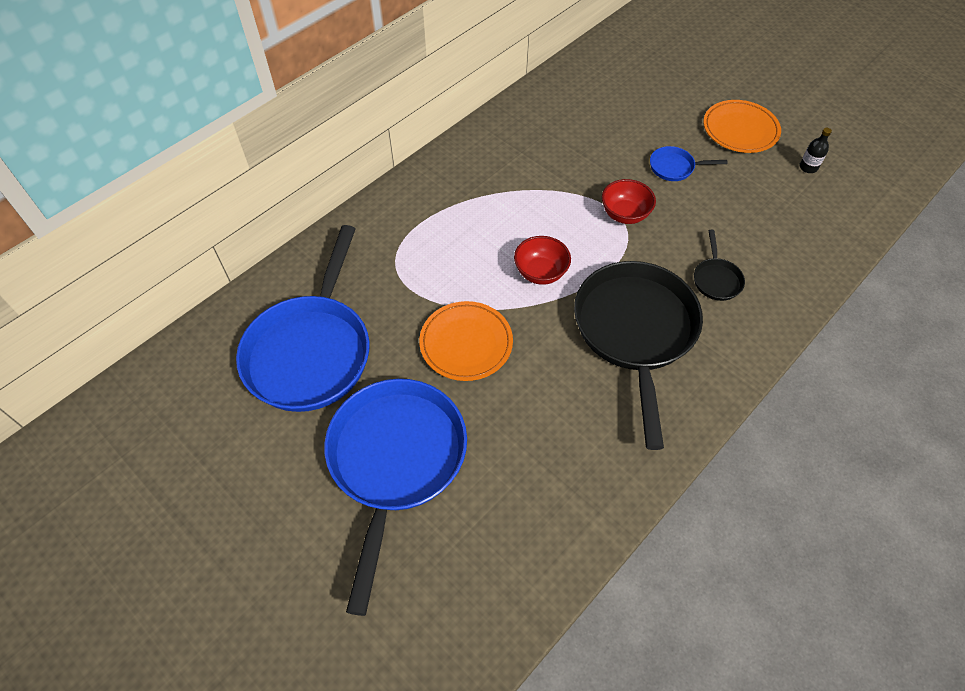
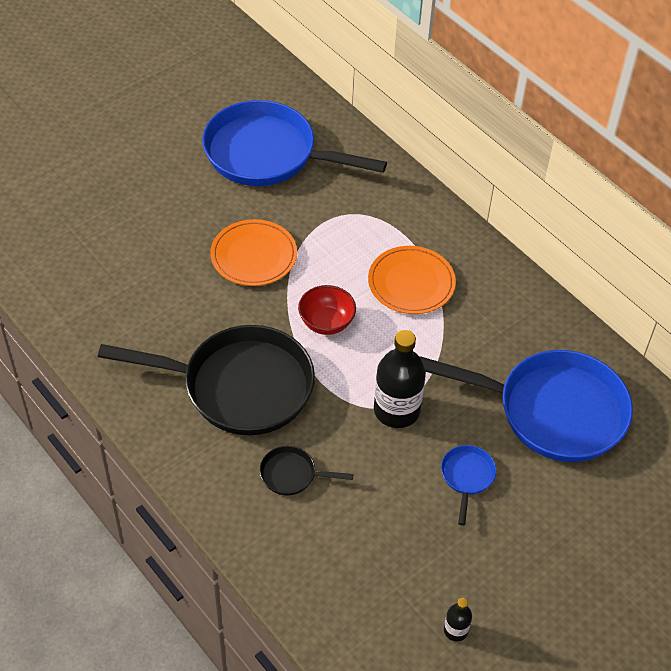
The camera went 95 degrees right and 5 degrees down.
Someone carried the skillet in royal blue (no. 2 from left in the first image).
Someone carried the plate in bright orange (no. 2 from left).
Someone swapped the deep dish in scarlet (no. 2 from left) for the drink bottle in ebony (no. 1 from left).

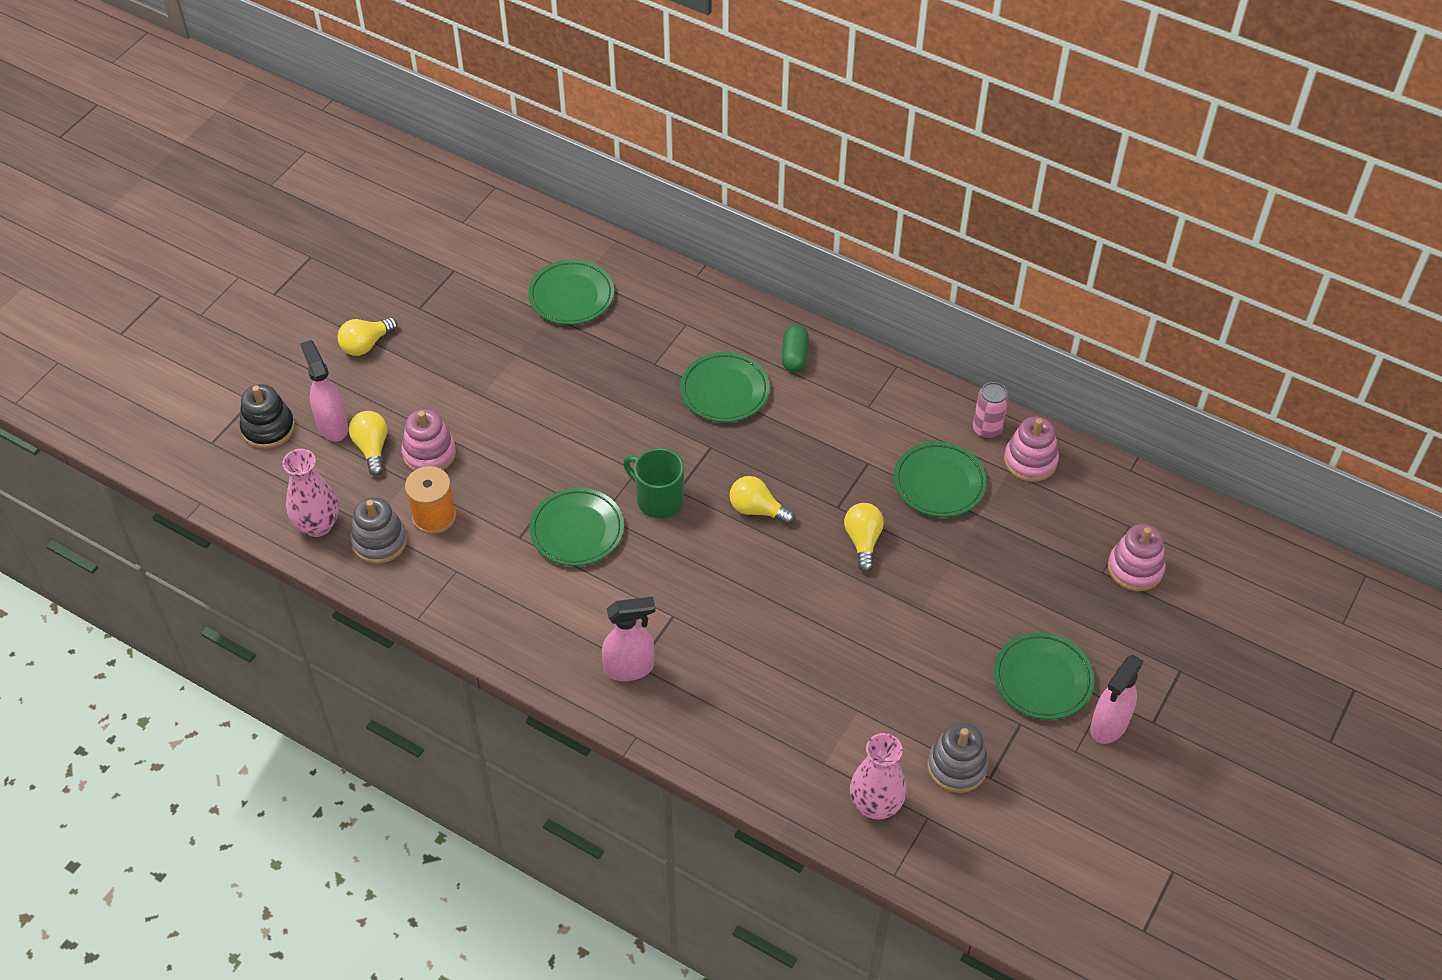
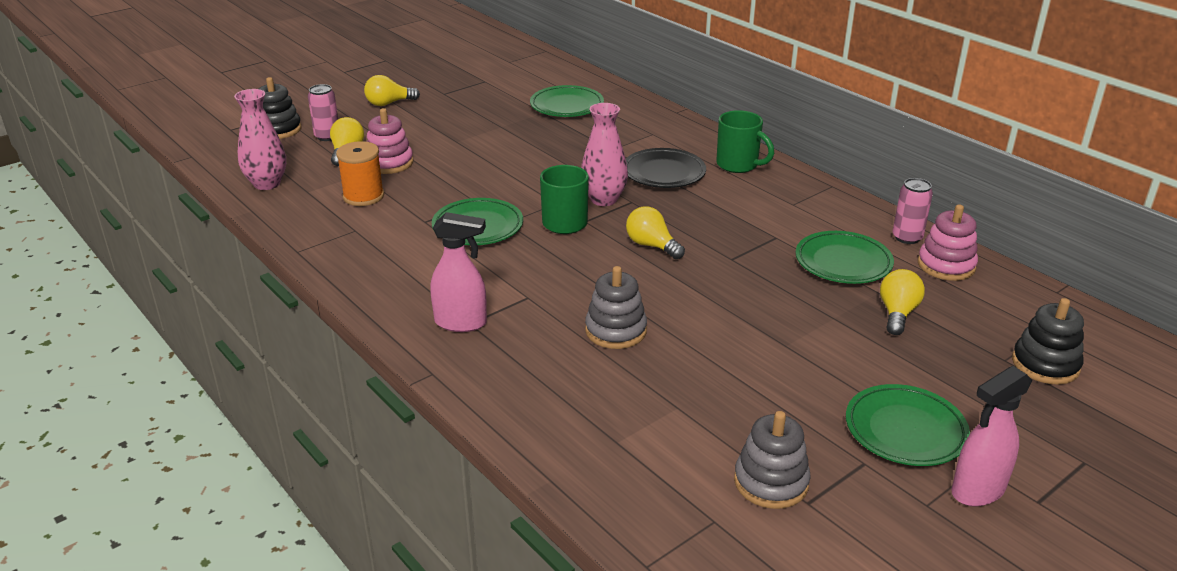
The camera went 20 degrees right and 20 degrees down.
Someone carried the stacking toy in grey (no. 1 from left).
Someone carried the lightbulb in bright yellow (no. 4 from left).
Someone carried the tall vase in rosy (no. 2 from left).
Someone swapped the sprayer in rosy (no. 1 from left) for the can in rosy (no. 1 from left).
Someone swapped the capsule in green for the coffee mug in green (no. 2 from left).
Someone repainted the plate in green (no. 3 from left), which became the plate in ebony.
Someone repainted the stacking toy in rosy (no. 3 from left), which became the stacking toy in ebony (no. 2 from left).

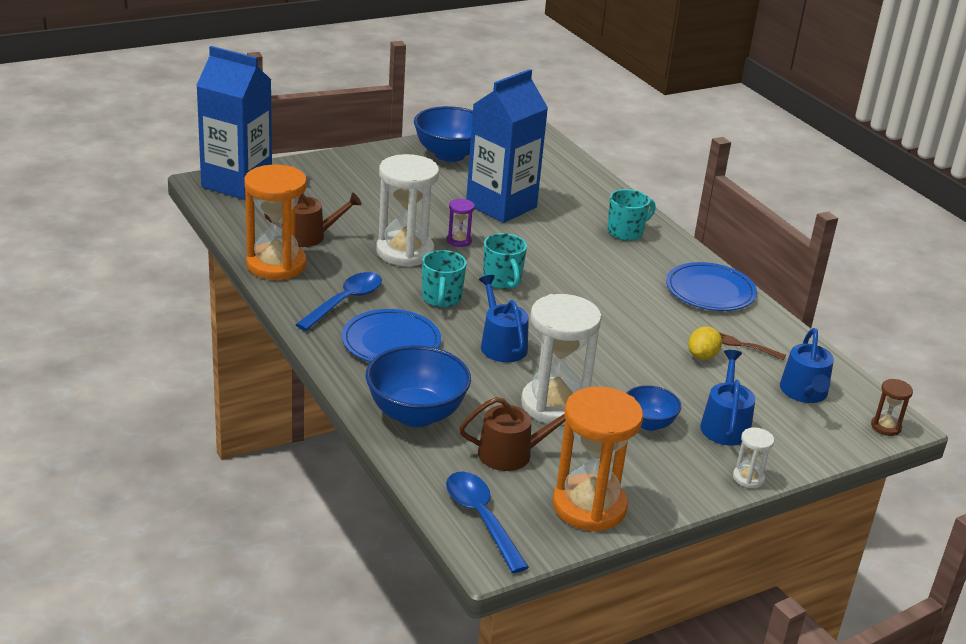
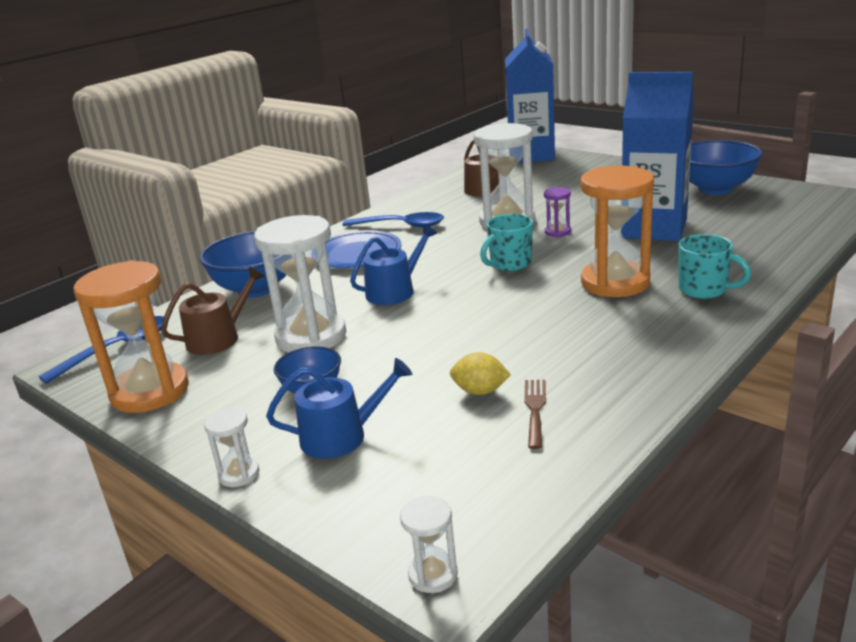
The camera went 75 degrees right and 5 degrees down.
Someone took away the coffee mug in teal (no. 1 from left).
Someone took away the plate in royal blue (no. 2 from left).
Someone took away the watering can in royal blue (no. 3 from left).
Someone carried the sandglass in bright orange (no. 1 from left in the first image).
Someone repainted the sandglass in dark brown, which became the sandglass in snow-white (no. 3 from left).
Someone rotated the watering can in dark brown (no. 2 from left in the first image) by 105 degrees counterclockwise.

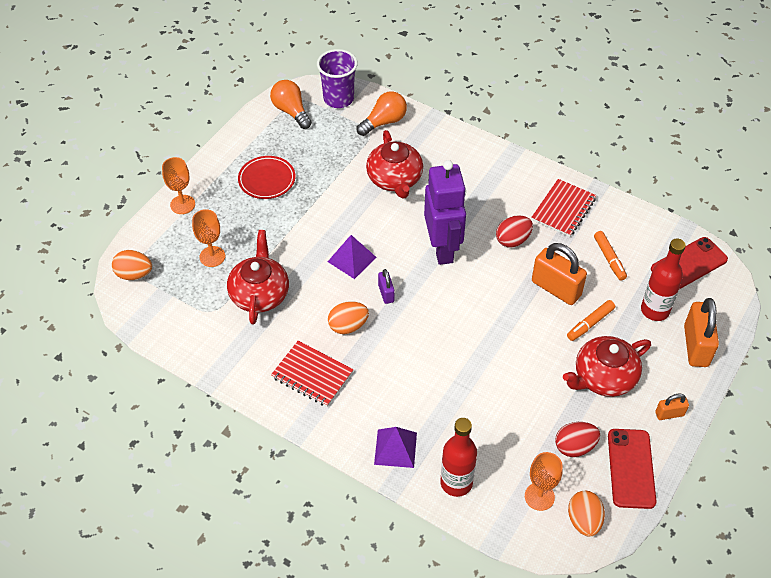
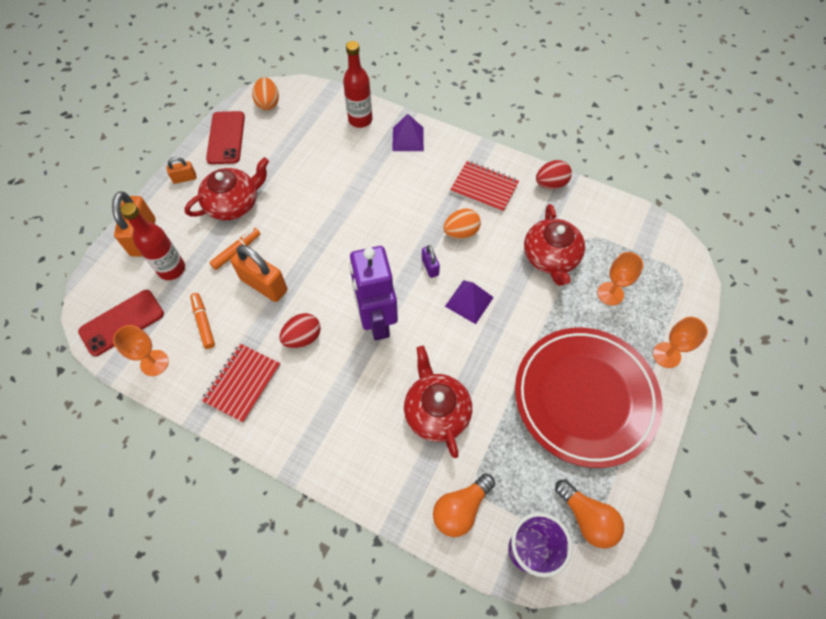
The camera went 175 degrees right and 10 degrees up.
Someone took away the toy egg in bright orange (no. 1 from left).
Someone carried the goblet in bright orange (no. 3 from left in the first image).
Someone carried the toy egg in scarlet (no. 2 from left).
Someone scaled the plate in scarlet by 2.14.

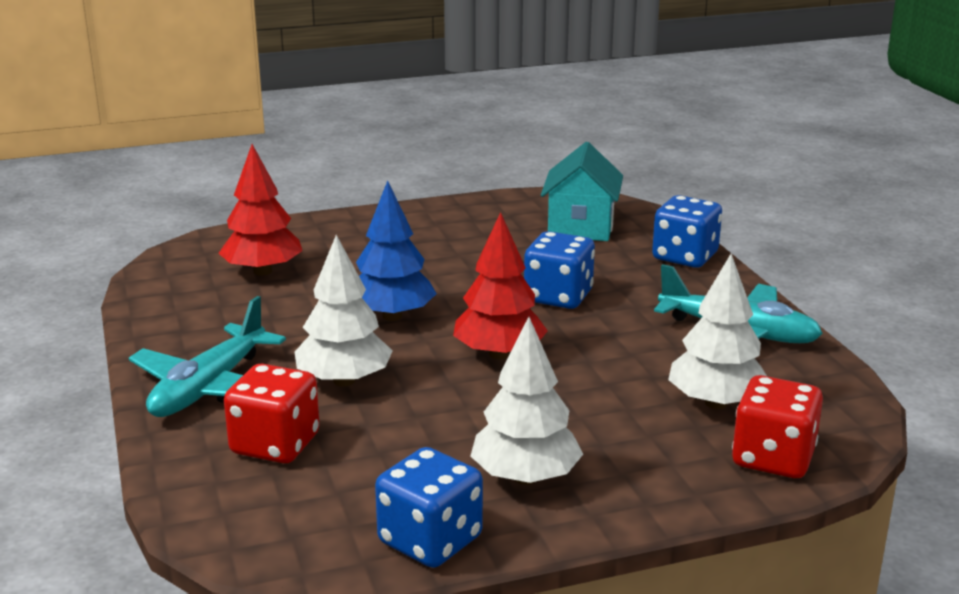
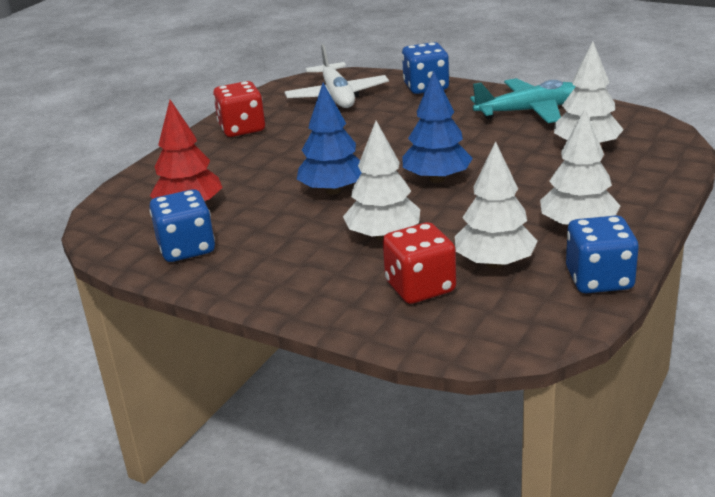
The camera went 40 degrees left and 5 degrees up.
Someone took away the aeroplane in teal (no. 1 from left).
Someone put down the toy tree in snow-white (no. 2 from left).
Someone carried the dice in royal blue (no. 2 from left in the first image).
Someone carried the dice in scarlet (no. 2 from left in the first image).
Someone swapped the house in teal for the aeroplane in snow-white.
Someone repainted the toy tree in scarlet (no. 2 from left), which became the toy tree in royal blue (no. 2 from left).

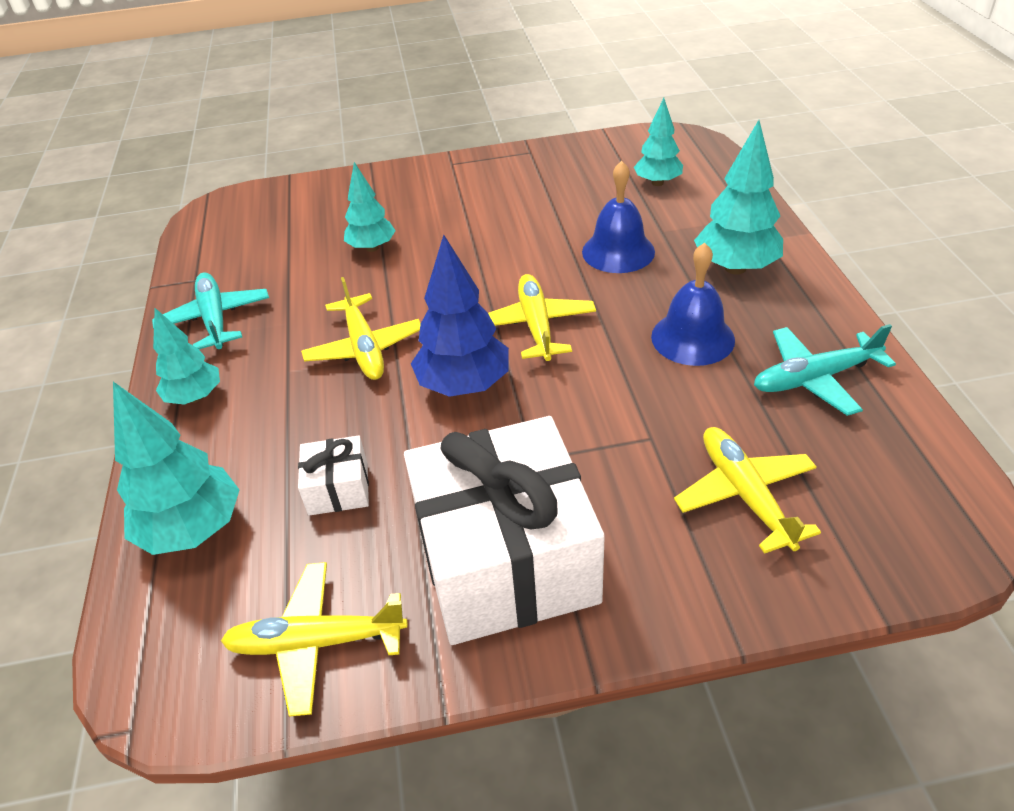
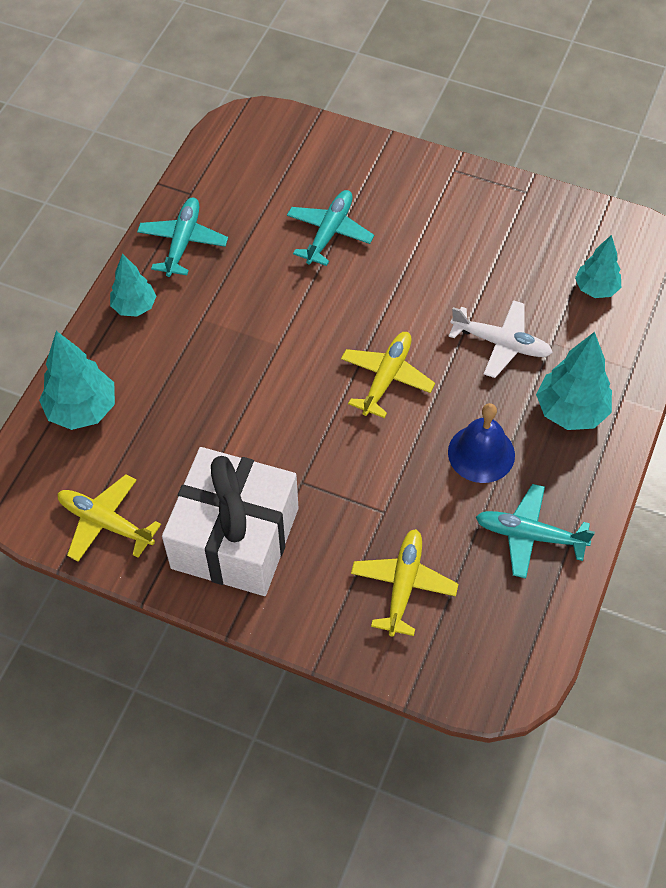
The camera went 30 degrees right and 15 degrees up.
Someone took away the present in snow-white (no. 1 from left).
Someone took away the aeroplane in bright yellow (no. 2 from left).
Someone took away the toy tree in royal blue.
Someone swapped the toy tree in teal (no. 3 from left) for the aeroplane in teal (no. 2 from left).
Someone swapped the school bell in royal blue (no. 1 from left) for the aeroplane in snow-white.

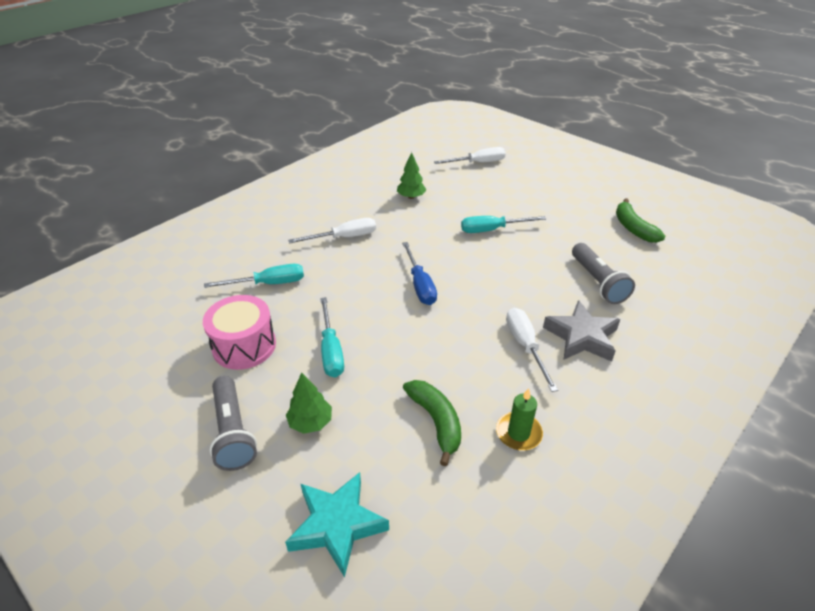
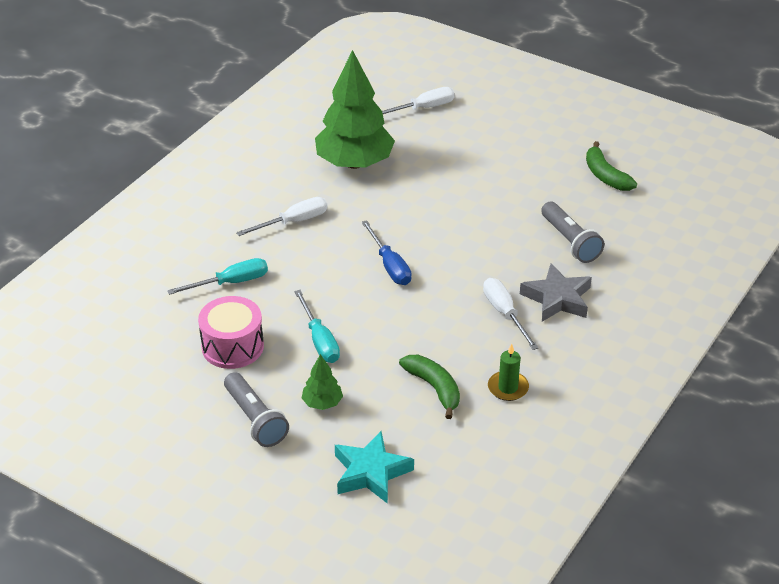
The camera went 10 degrees left and 0 degrees up.
Someone took away the hand screwdriver in teal (no. 3 from left).
Someone scaled the toy tree in green (no. 2 from left) by 2.31.

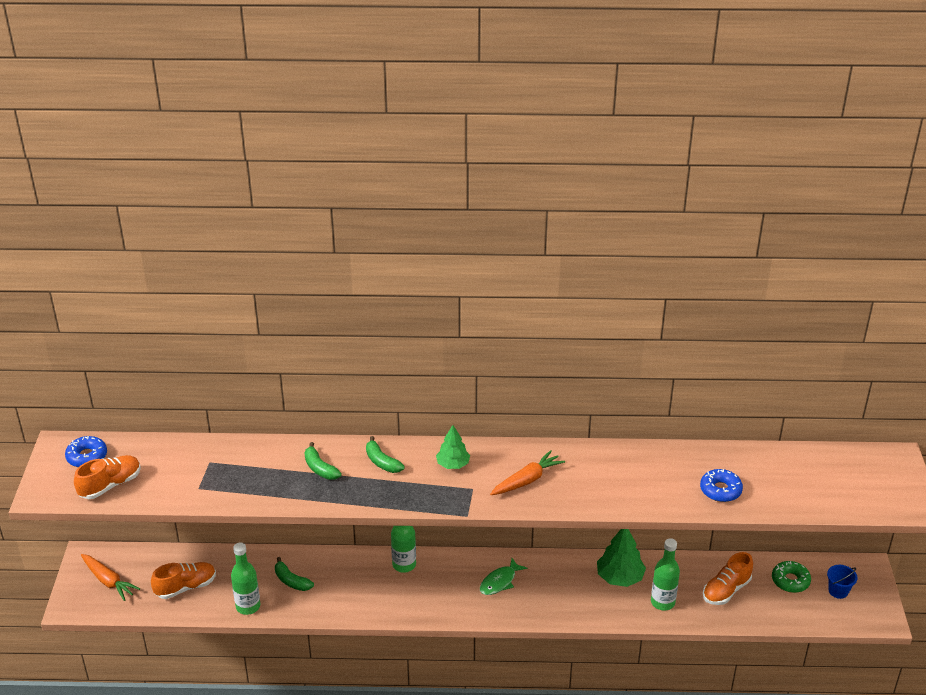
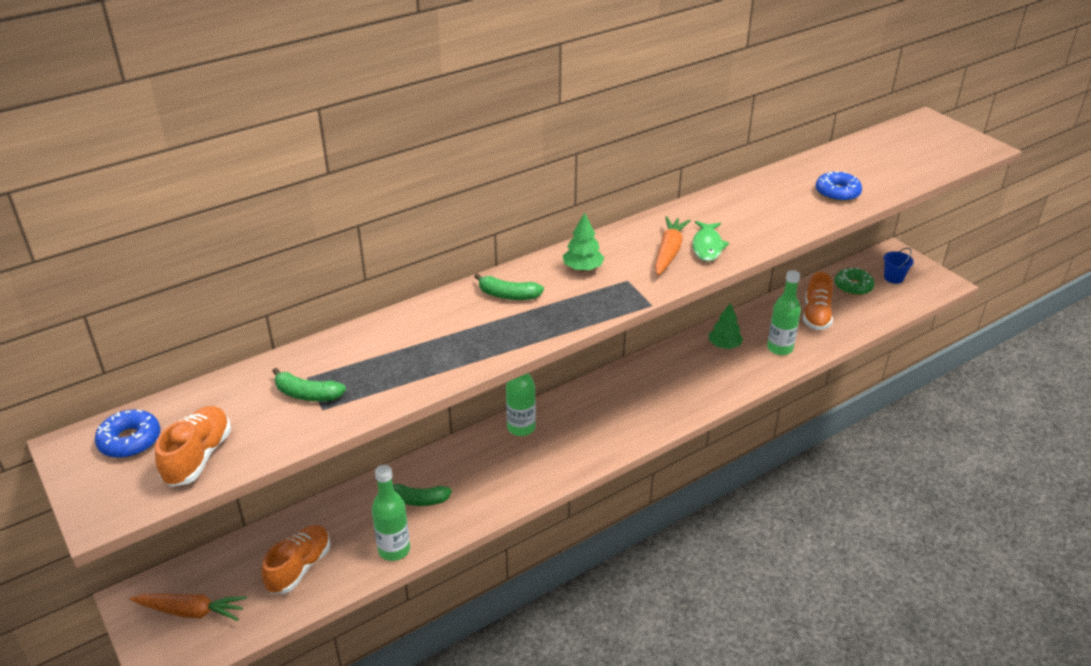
The camera went 35 degrees left and 0 degrees up.
Someone carried the toy banana in green (no. 2 from left in the first image).
Someone carried the fish in green.
Someone scaled the toy tree in green (no. 2 from left) by 0.65.

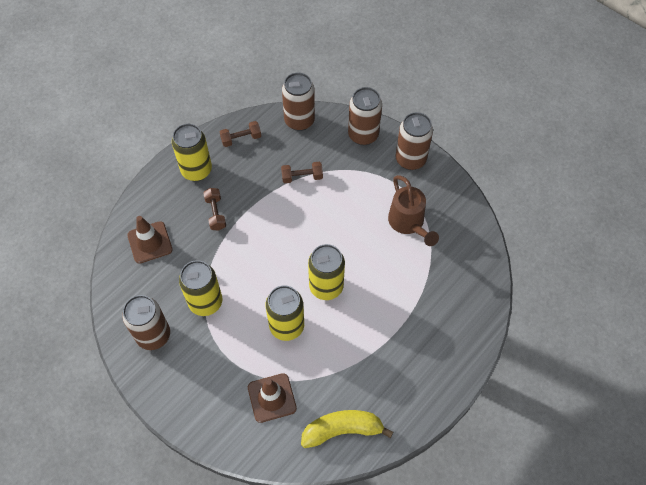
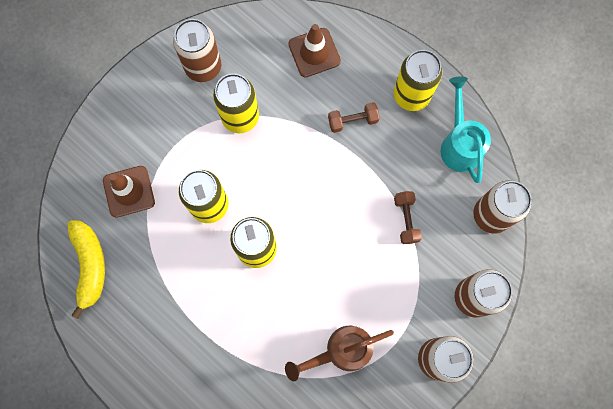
The camera went 90 degrees right and 15 degrees up.
Someone swapped the dumbbell in dark brown (no. 2 from left) for the watering can in teal.

